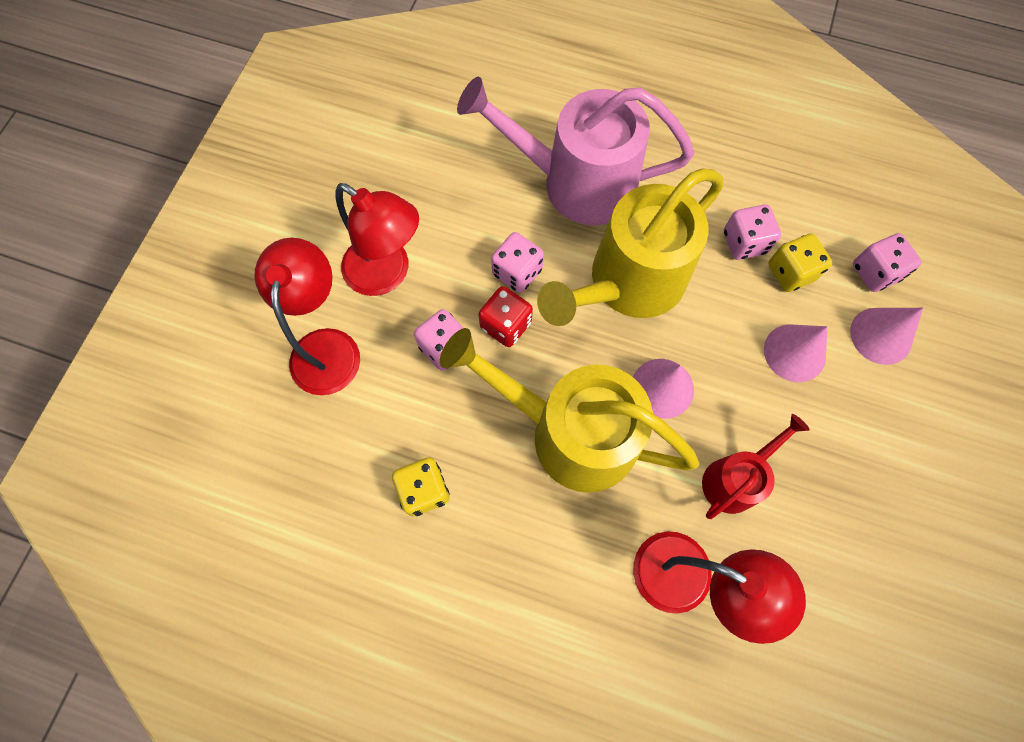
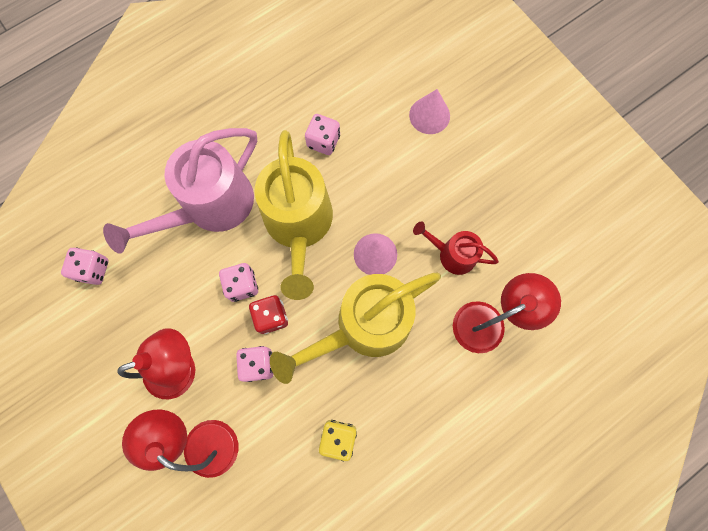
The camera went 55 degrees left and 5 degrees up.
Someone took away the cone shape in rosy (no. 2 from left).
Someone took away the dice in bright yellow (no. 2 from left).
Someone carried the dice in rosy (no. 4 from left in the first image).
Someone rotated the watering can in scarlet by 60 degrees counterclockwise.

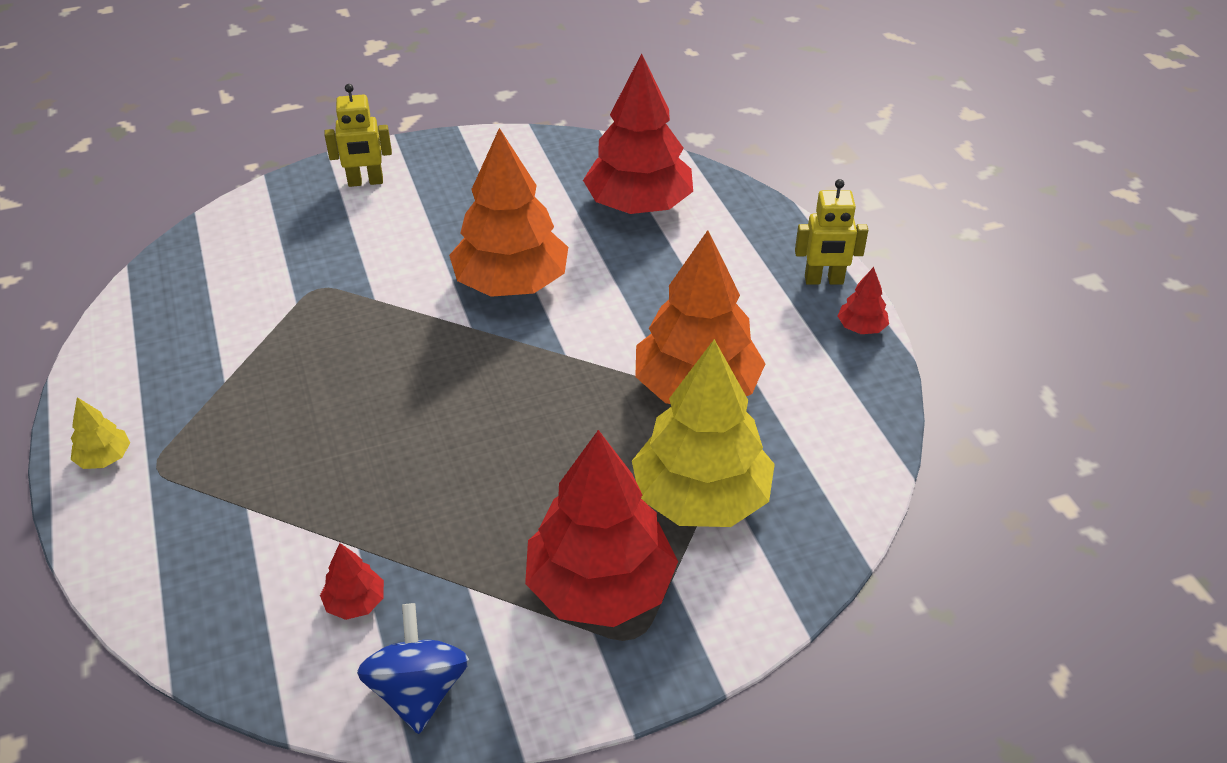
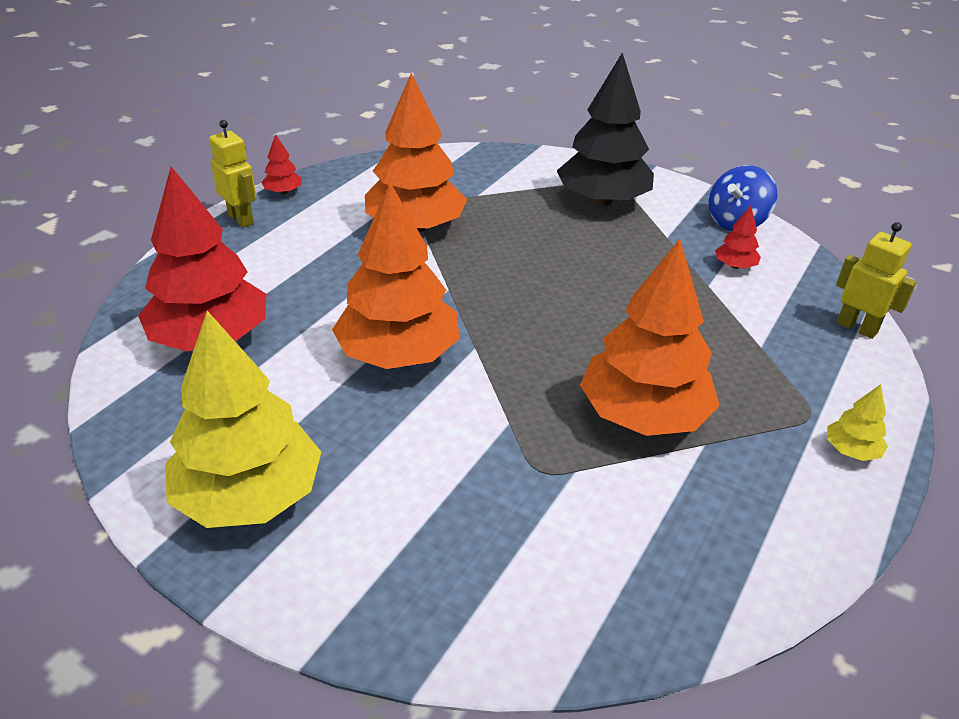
The camera went 130 degrees left and 5 degrees down.
Someone put down the toy tree in bright orange (no. 3 from left).
Someone carried the robot figure in bright yellow (no. 1 from left in the first image).
Someone carried the toy tree in bright yellow (no. 2 from left in the first image).
Someone repainted the toy tree in scarlet (no. 2 from left), which became the toy tree in ebony.

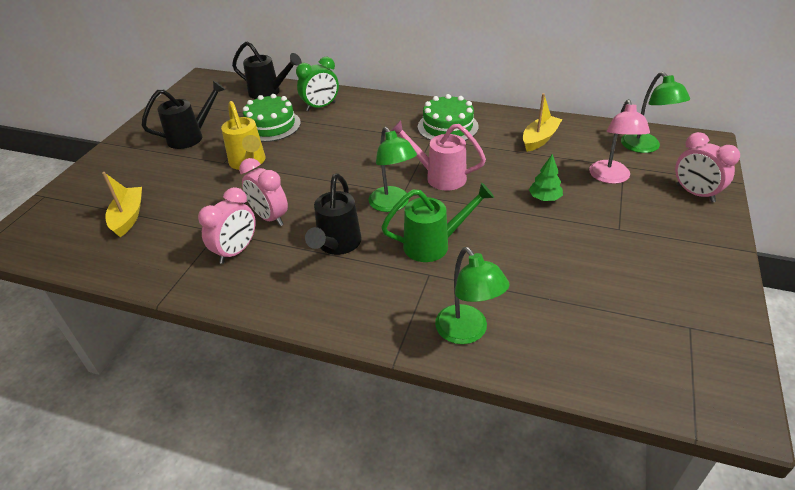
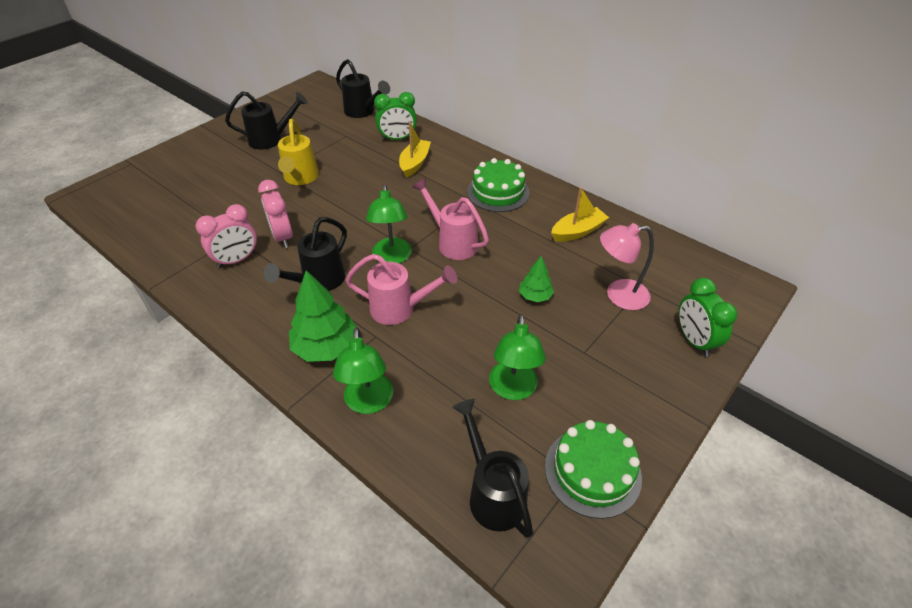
The camera went 20 degrees right and 5 degrees up.
Someone put down the toy tree in green (no. 1 from left).
Someone put down the watering can in ebony (no. 4 from left).
Someone carried the toy boat in bright yellow (no. 1 from left).
Someone carried the cake in green (no. 1 from left in the first image).
Someone carried the lamp in green (no. 3 from left).
Someone repainted the watering can in green, which became the watering can in rosy (no. 1 from left).
Someone repainted the bedside clock in rosy (no. 3 from left), which became the bedside clock in green (no. 2 from left).
Someone rotated the lamp in rosy by 60 degrees clockwise.

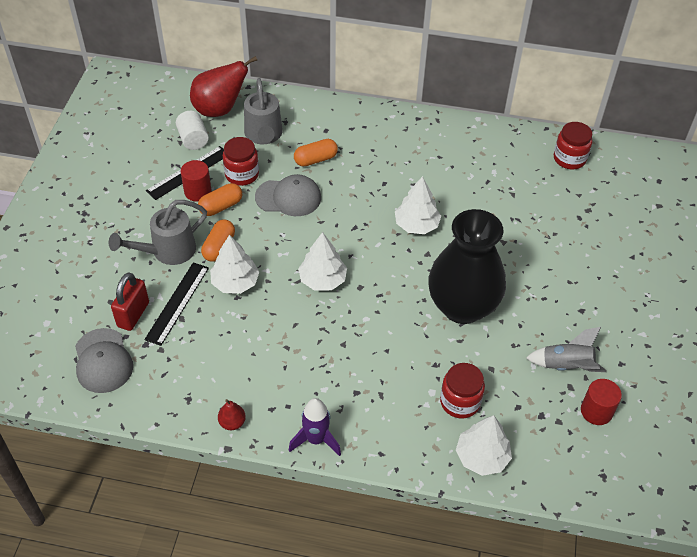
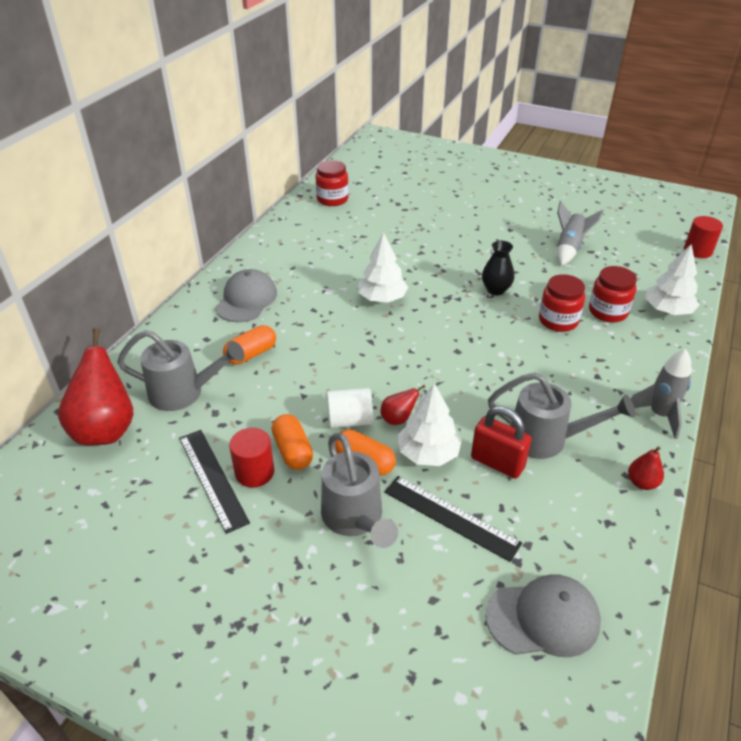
The camera went 75 degrees left and 10 degrees down.
Someone took away the toy tree in snow-white (no. 2 from left).
Someone put down the pear fruit in scarlet (no. 2 from left).
Someone put down the watering can in grey (no. 3 from left).
Someone carried the lock in scarlet.
Someone carried the cylinder shape in snow-white.
Someone carried the preserve jar in scarlet (no. 1 from left in the first image).
Someone carried the baseball cap in grey (no. 2 from left in the first image).
Someone carried the cylinder shape in scarlet (no. 2 from left).
Someone repainted the toy rocket in purple, which became the toy rocket in grey (no. 2 from left).
Someone rotated the capsule in bright orange (no. 3 from left in the first image) by 60 degrees clockwise.
Someone scaled the tall vase in ebony by 0.43.

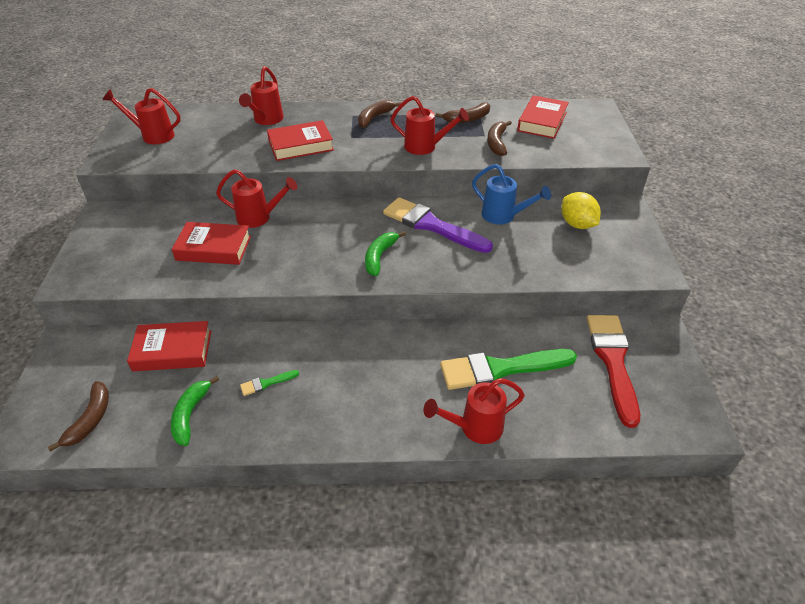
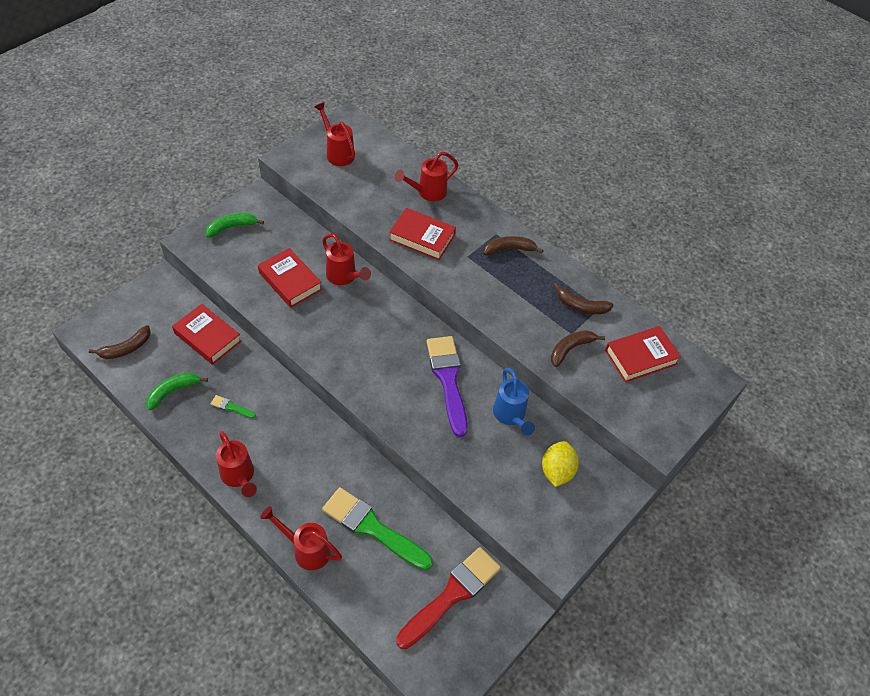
The camera went 40 degrees right and 10 degrees up.
Someone carried the toy banana in green (no. 2 from left).
Someone carried the watering can in scarlet (no. 4 from left in the first image).

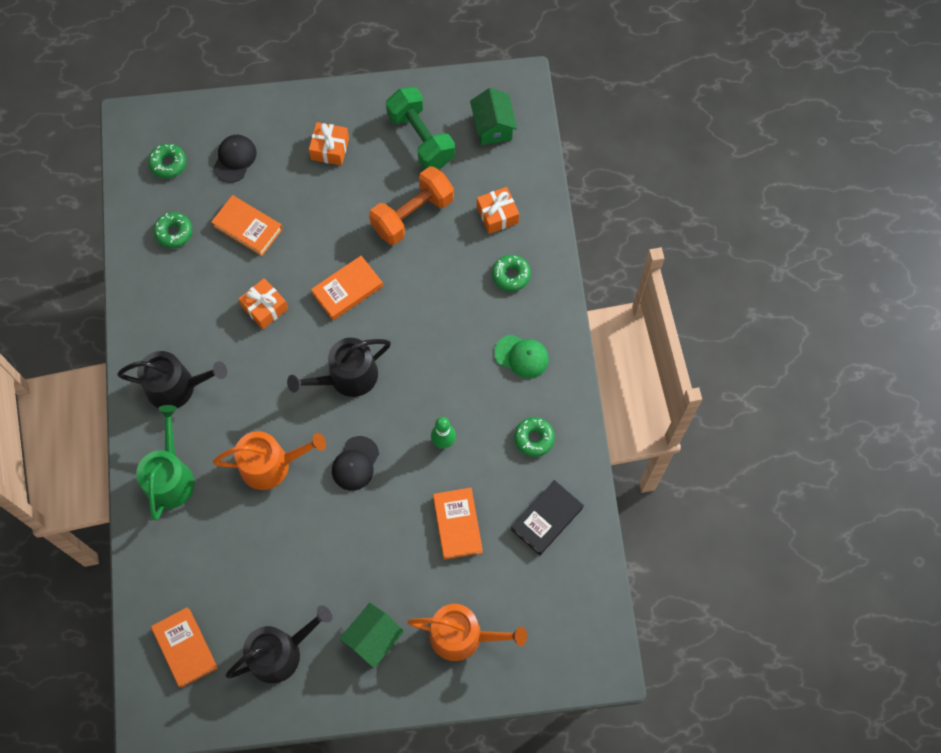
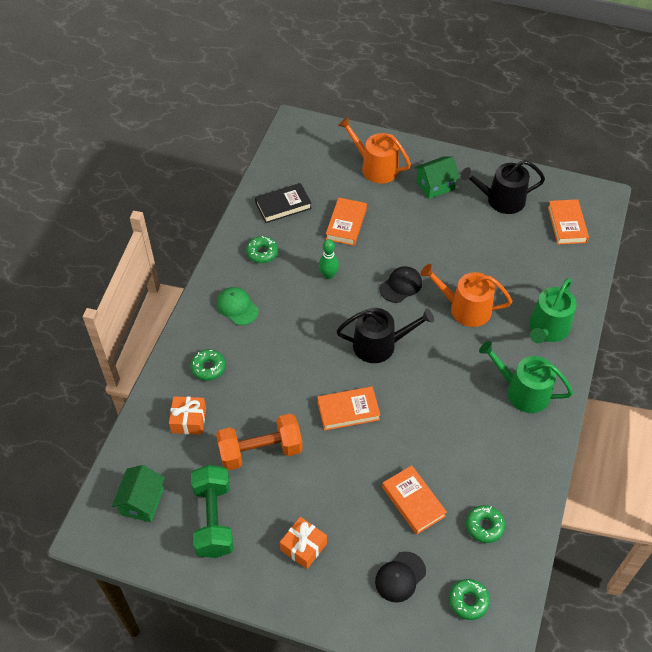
The camera went 155 degrees left and 15 degrees down.
Someone took away the present in bright orange (no. 1 from left).
Someone repainted the watering can in ebony (no. 1 from left), which became the watering can in green (no. 1 from left).

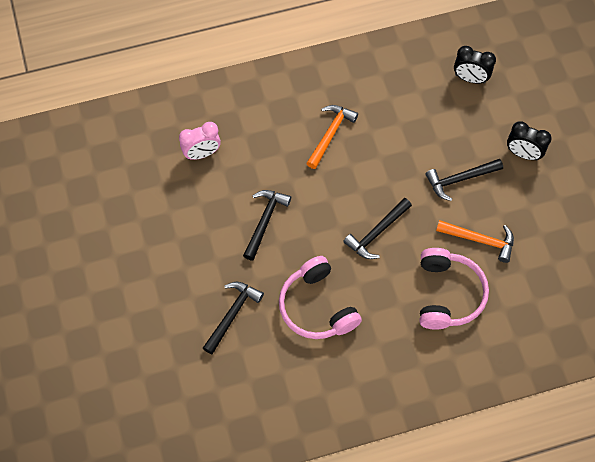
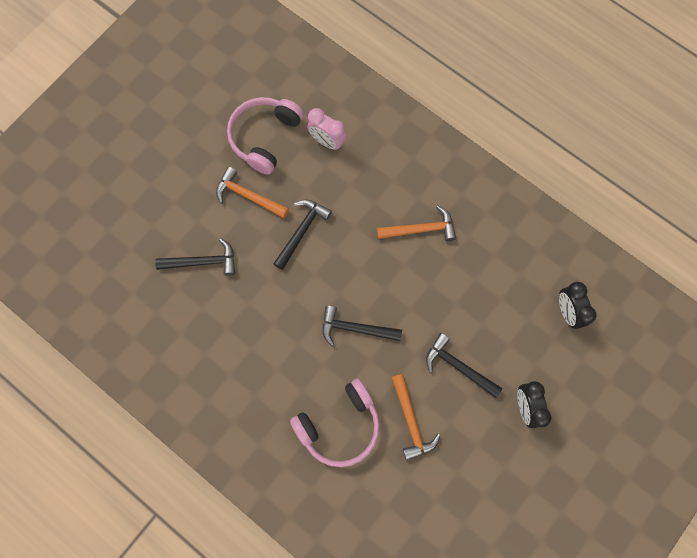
The camera went 55 degrees right and 10 degrees up.
Someone put down the claw hammer in bright orange (no. 1 from left).
Someone carried the headphones in rosy (no. 1 from left).
Someone rotated the claw hammer in ebony (no. 2 from left) by 45 degrees counterclockwise.

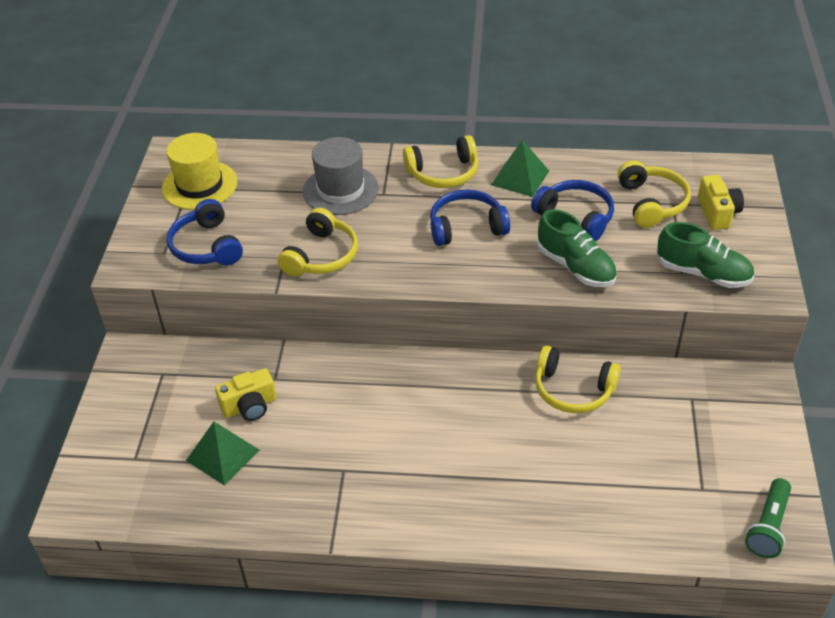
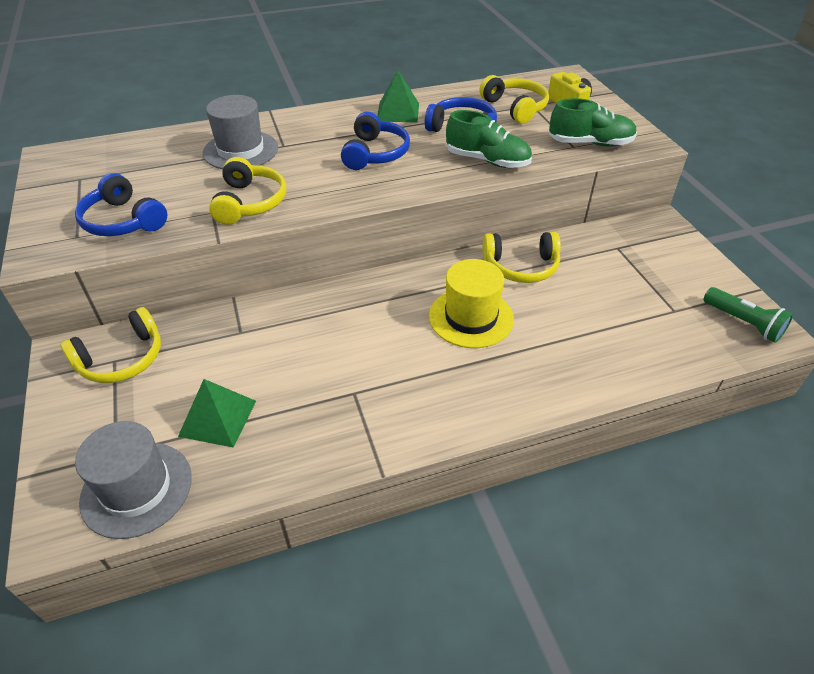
The camera went 25 degrees left and 0 degrees up.
Someone took away the photo camera in bright yellow (no. 1 from left).
Someone put down the top hat in grey (no. 1 from left).
Someone carried the top hat in bright yellow.
Someone carried the headphones in bright yellow (no. 2 from left in the first image).
Someone rotated the headphones in royal blue (no. 2 from left) by 135 degrees clockwise.
Someone rotated the torch in green by 45 degrees counterclockwise.

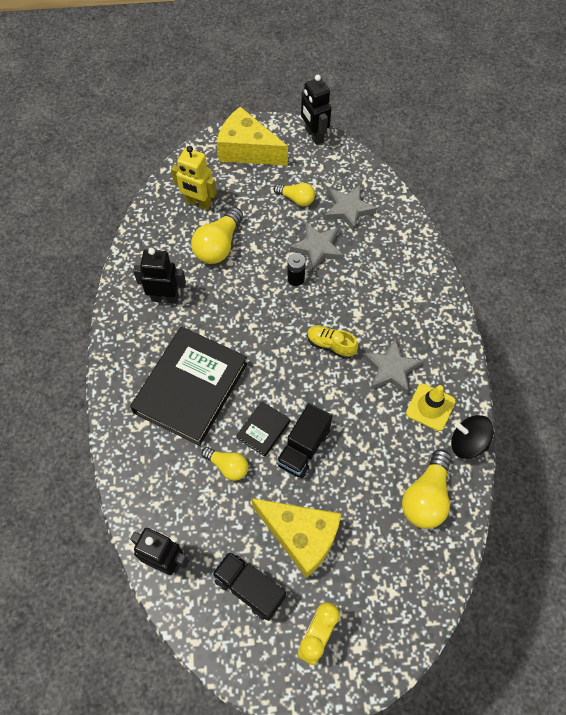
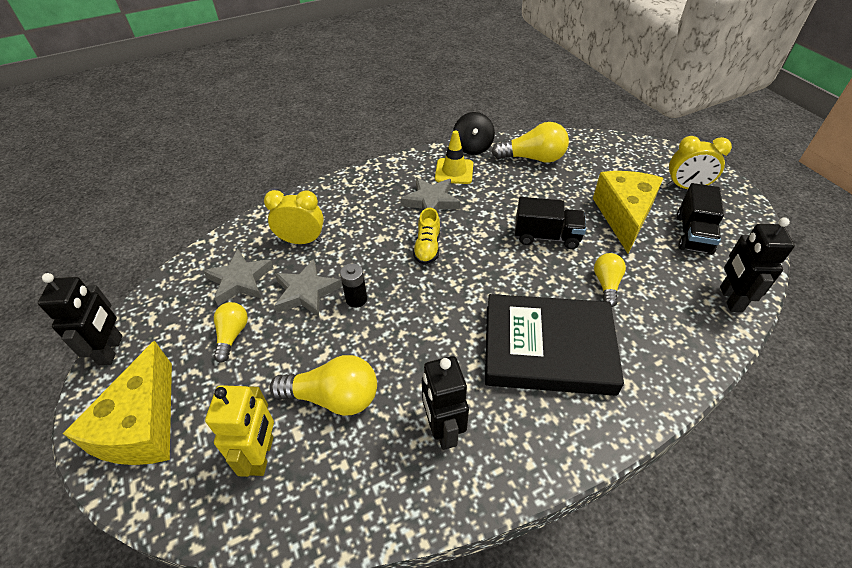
The camera went 110 degrees left and 15 degrees down.
Someone took away the book in ebony (no. 2 from left).
Someone put down the bedside clock in bright yellow (no. 1 from left).
Someone rotated the robot figure in ebony (no. 3 from left in the first image) by 45 degrees counterclockwise.

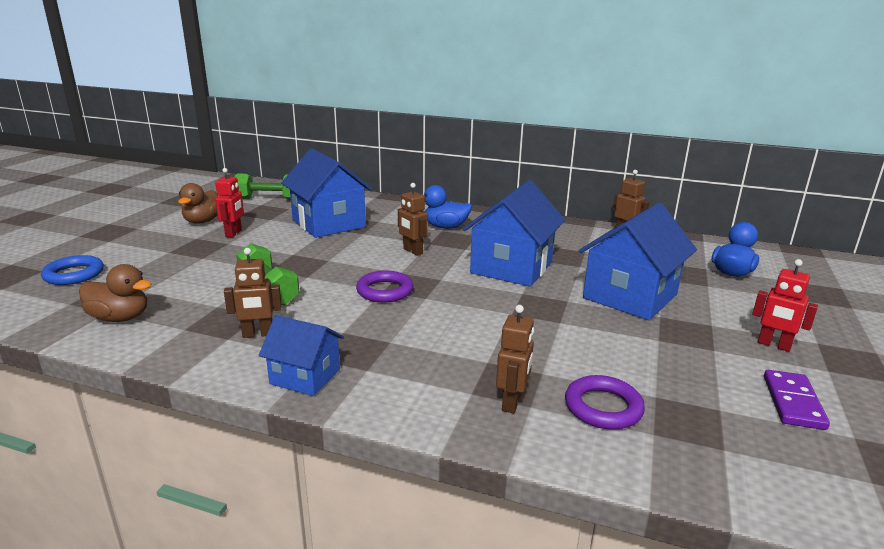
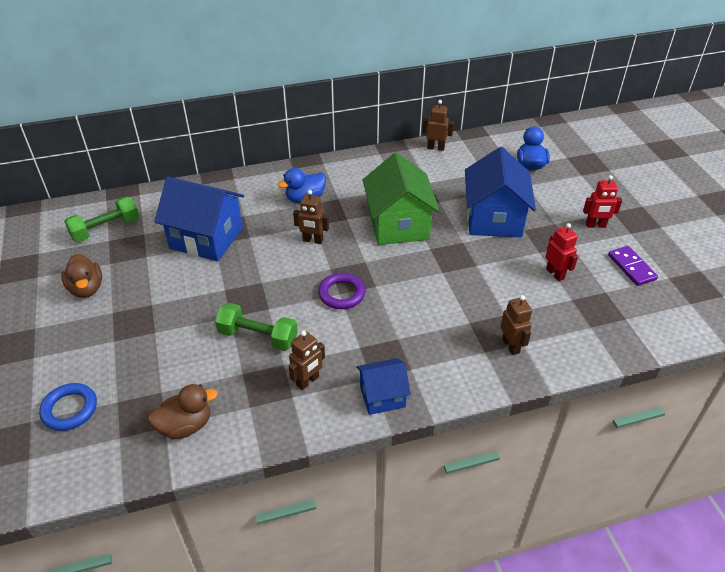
The camera went 35 degrees left and 20 degrees up.
Someone took away the hoop in purple (no. 2 from left).
Someone carried the robot figure in scarlet (no. 1 from left).
Someone repainted the house in royal blue (no. 3 from left), which became the house in green.

